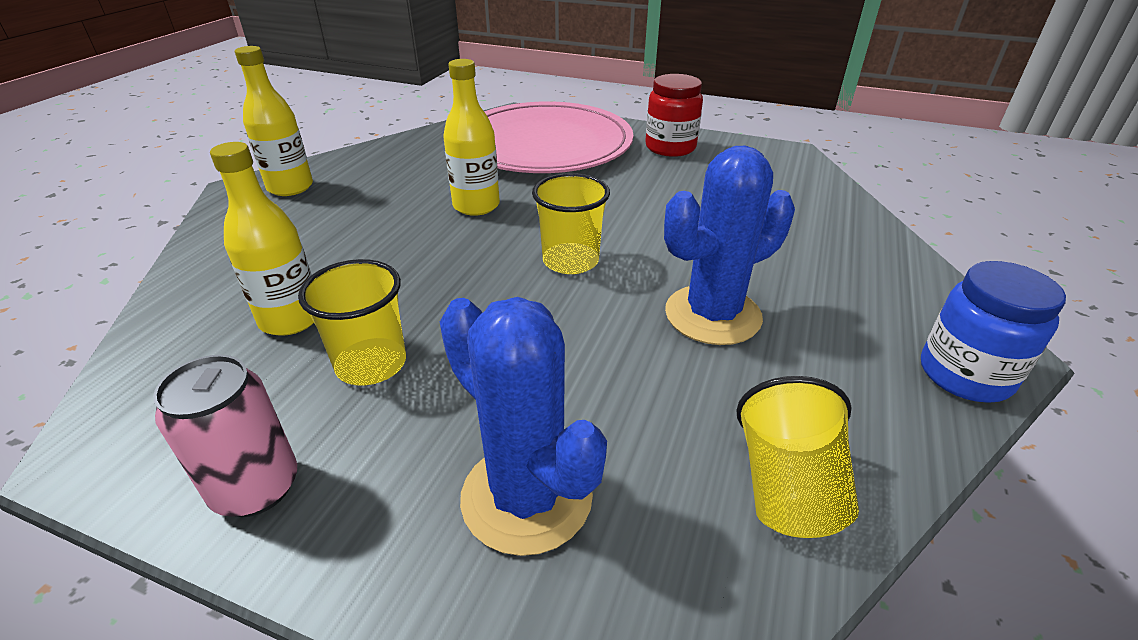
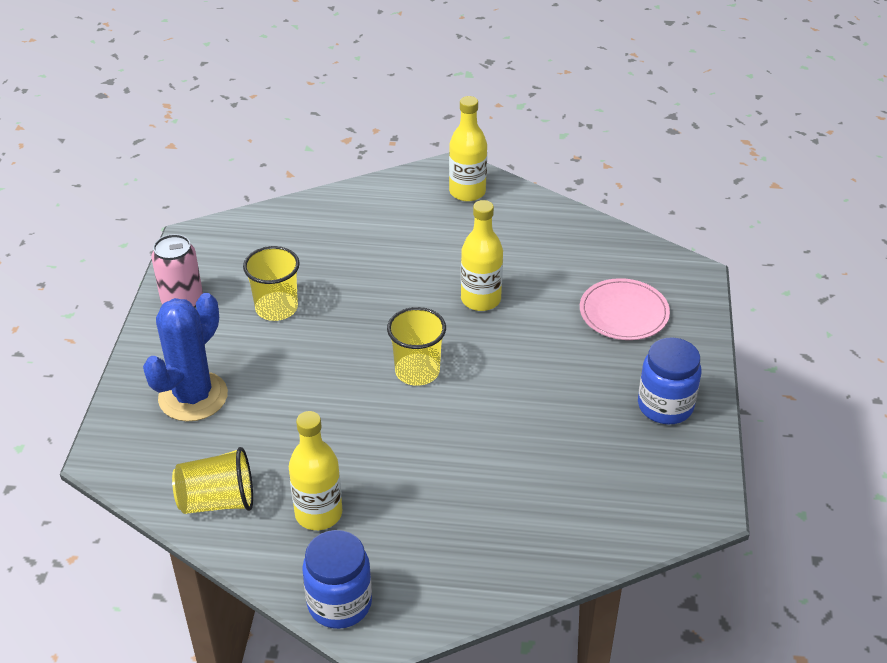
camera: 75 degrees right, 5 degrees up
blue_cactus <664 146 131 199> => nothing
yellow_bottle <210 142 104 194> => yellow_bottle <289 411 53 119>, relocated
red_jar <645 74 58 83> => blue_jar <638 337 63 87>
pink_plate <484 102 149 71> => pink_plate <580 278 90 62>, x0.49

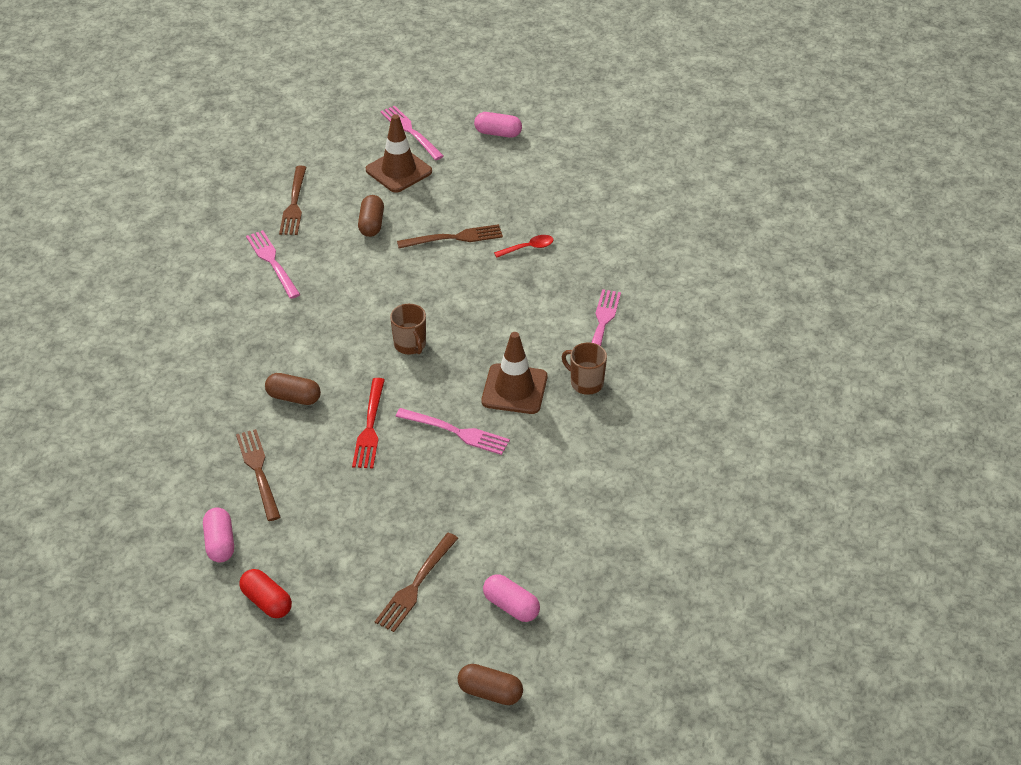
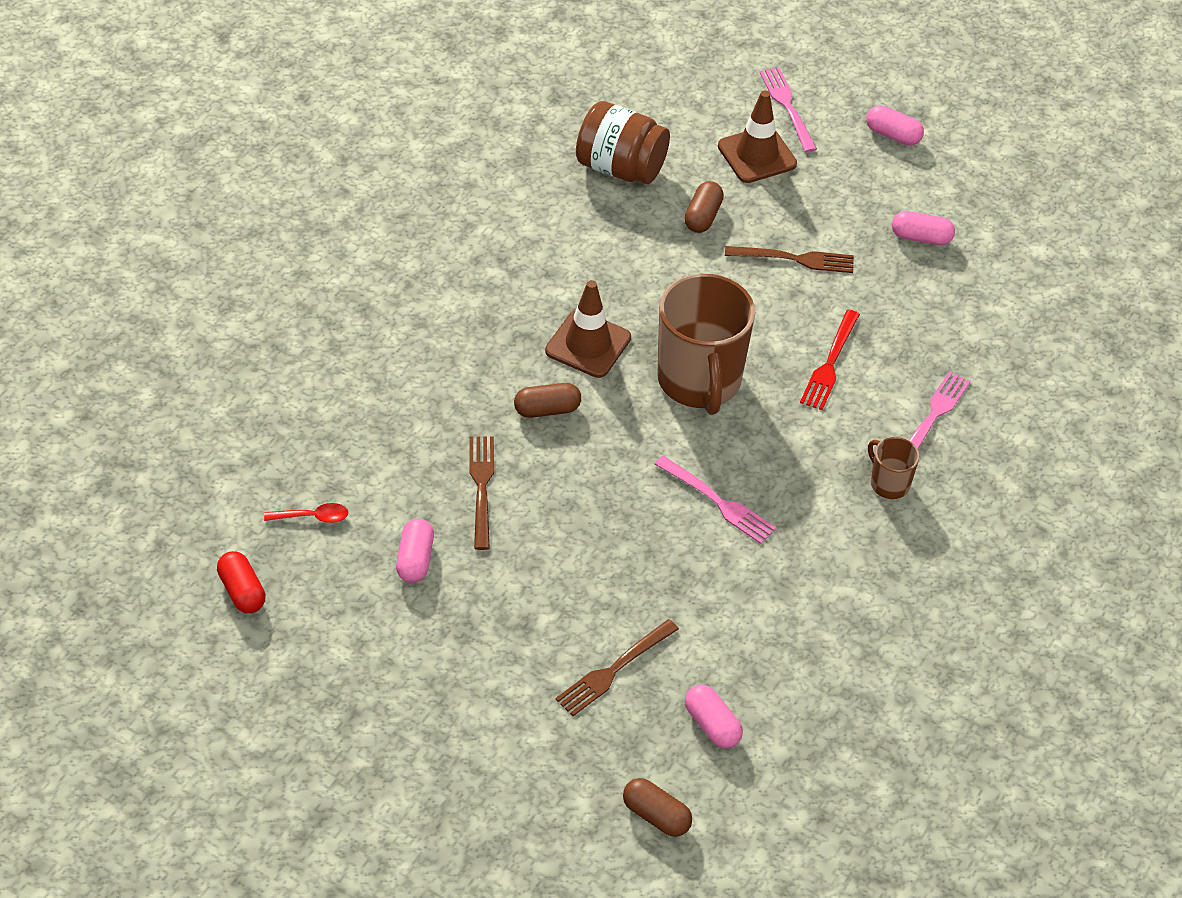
camera: 15 degrees right, 5 degrees up
pink_fork <246 230 54 69> => nothing
nothing => pink_capsule <892 211 63 34>
red_capsule <239 569 53 49> => red_capsule <217 551 49 62>, relocated
red_fork <352 378 33 91> => red_fork <800 310 60 100>, relocated
brown_traffic_cone <481 332 66 82> => brown_traffic_cone <545 280 86 98>, relocated
red_spoon <494 235 60 23> => red_spoon <264 503 84 20>, relocated
brown_fork <279 166 27 69> => brown_jar <576 101 94 83>
brown_capsule <265 373 56 32> => brown_capsule <514 383 67 35>, 45 degrees counterclockwise
brown_mug <390 304 36 51> => brown_mug <657 274 98 141>, x2.19

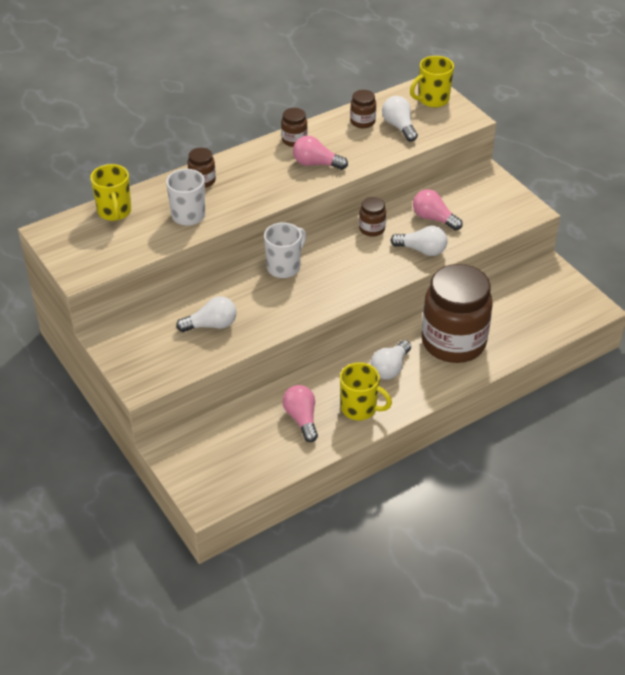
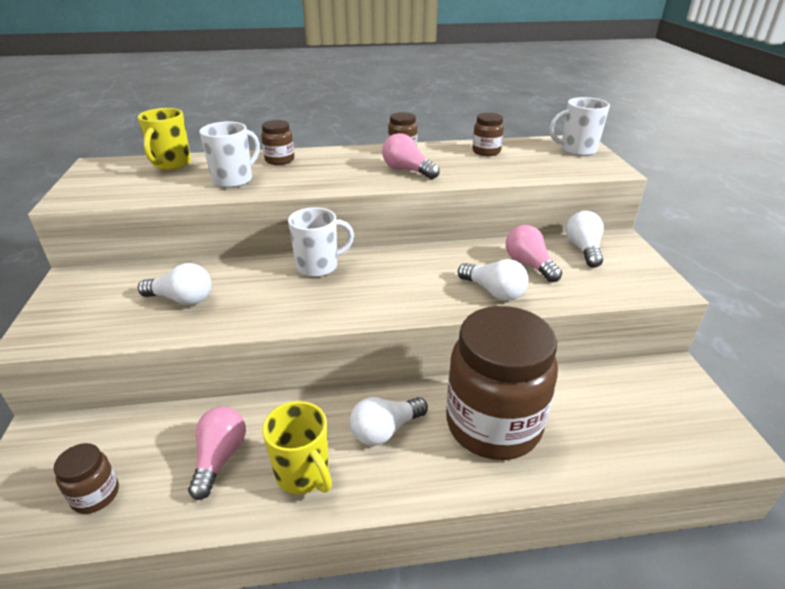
camera: 25 degrees right, 10 degrees down
brown_jar <359 197 27 40> => brown_jar <53 443 66 71>, relocated
white_light_bulb <382 96 36 46> => white_light_bulb <565 211 39 57>, relocated
yellow_mug <410 56 44 51> => white_mug <549 97 61 59>

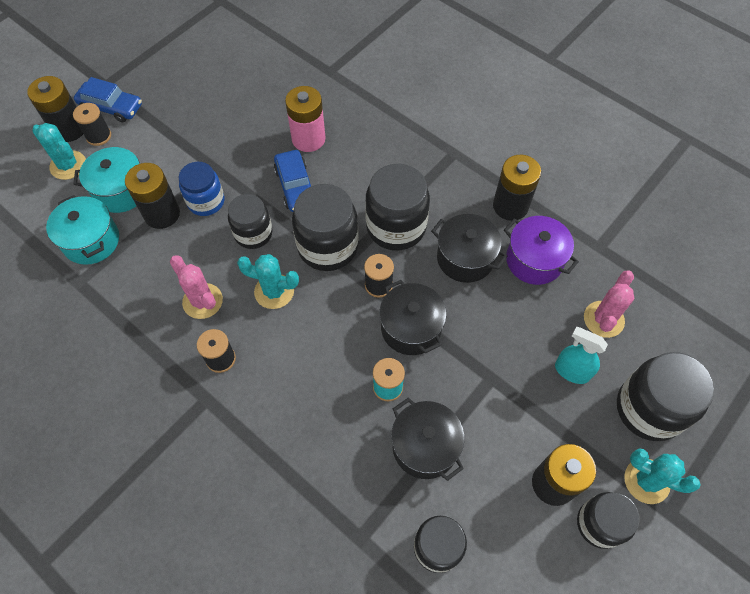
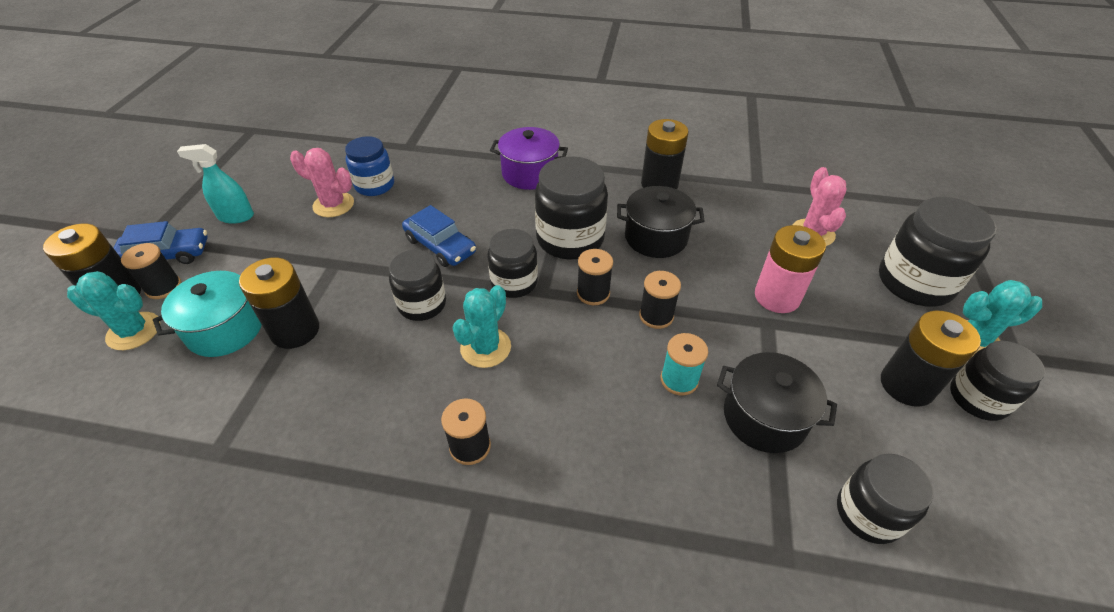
camera: 30 degrees left, 15 degrees down
turquoise_pot <46 195 73 70> => nothing
pink_cactus <170 256 53 63> => pink_cactus <290 148 64 69>, relocated
blue_jar <179 162 46 54> => blue_jar <345 136 49 60>, relocated
pink_battery <285 86 41 66> => pink_battery <755 225 71 88>, relocated
purple_pot <504 216 75 69> => purple_pot <490 127 78 63>, relocated
turquoise_spray_bottle <555 327 53 57> => turquoise_spray_bottle <177 144 77 80>, relocated
black_pot <379 280 68 75> => black_spool <639 271 42 58>
turquoise_cactus <237 254 62 55> => turquoise_cactus <452 285 59 83>, 45 degrees counterclockwise
black_jar <292 184 67 87> => black_jar <487 229 51 69>, x0.64

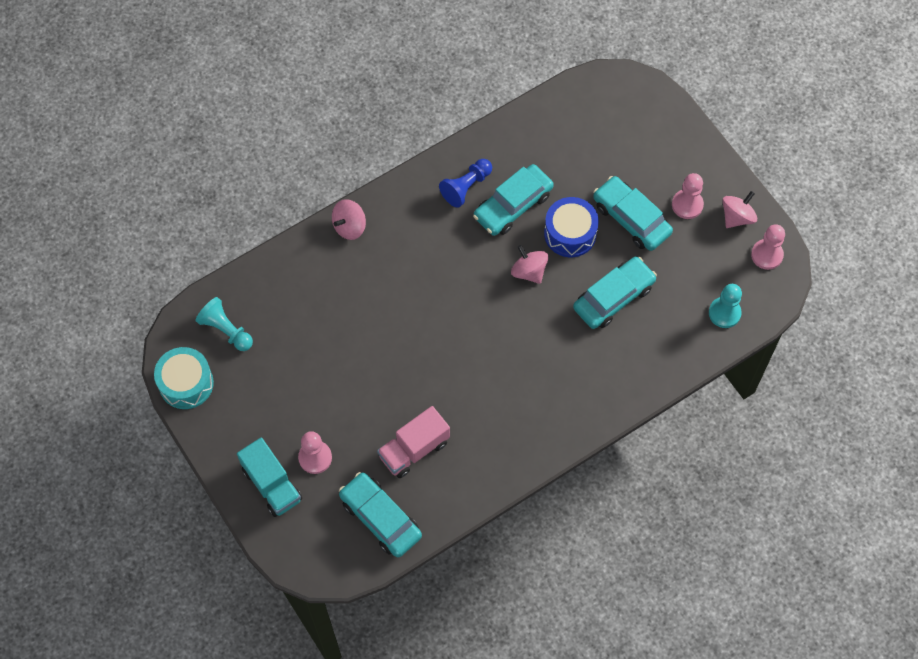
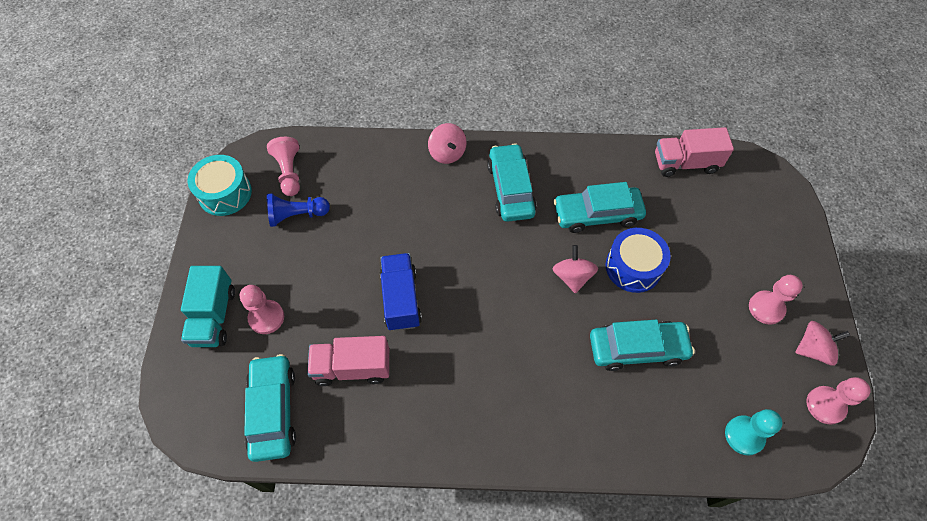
camera: 35 degrees right, 5 degrees down
nothing => blue_truck <380 253 42 78>
nothing => pink_truck <655 127 79 50>
blue_pawn <439 159 53 49> => blue_pawn <267 193 63 34>, relocated
turquoise_car <593 176 80 75> => turquoise_car <487 143 50 79>, relocated
turquoise_pawn <195 297 58 54> => pink_pawn <267 137 33 59>
pink_spinning_top <332 199 34 41> => pink_spinning_top <428 123 39 41>, 105 degrees counterclockwise

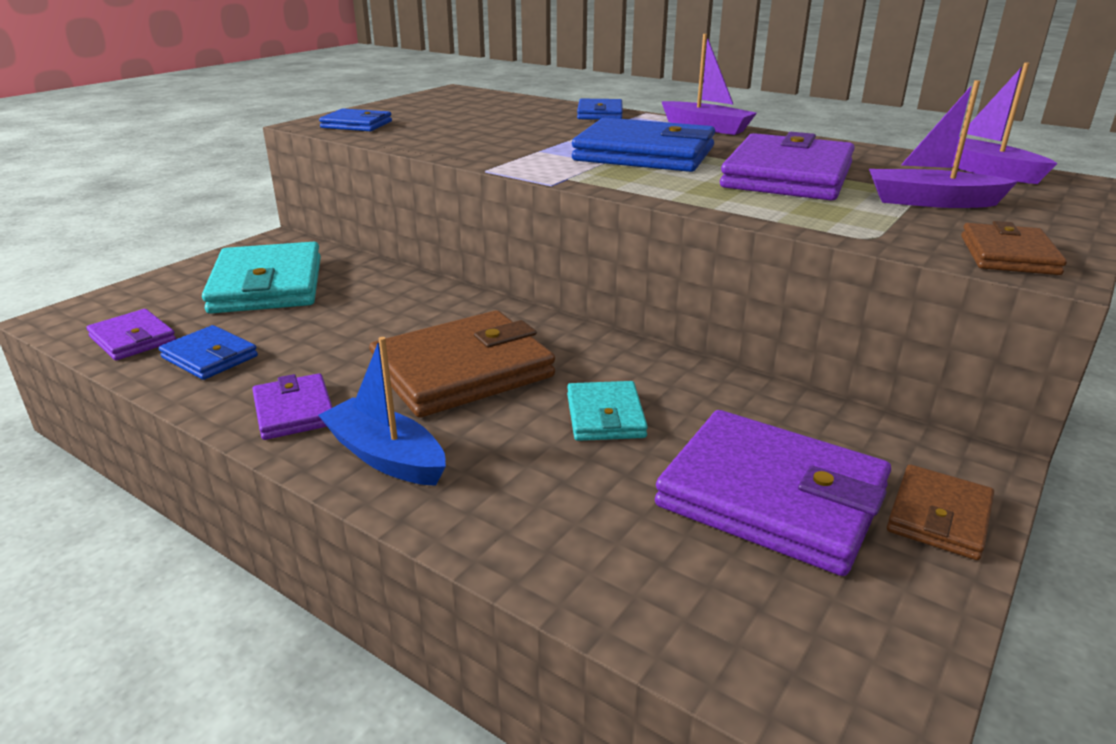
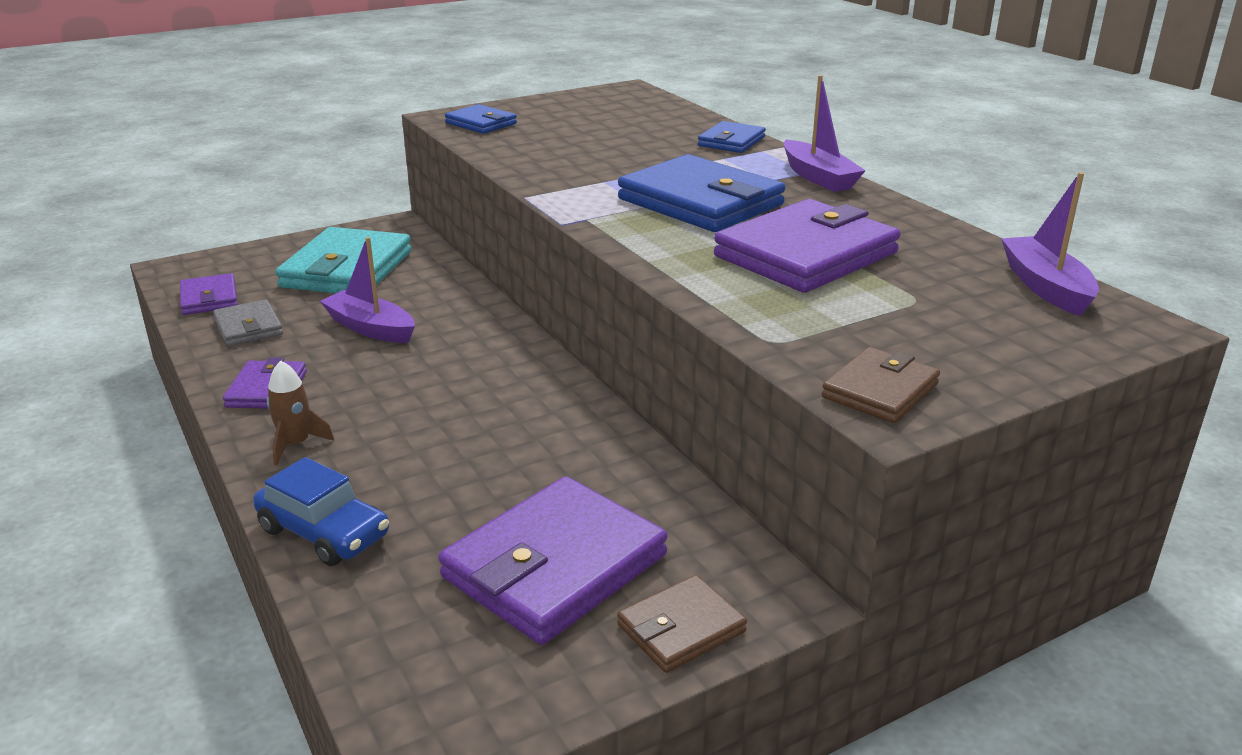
camera: 25 degrees right, 0 degrees up
brown_wallet <369 310 186 107> => nothing
turquoise_wallet <567 381 81 60> => nothing
nothing => blue_car <253 457 136 109>
purple_boat <869 80 149 128> => purple_boat <320 237 95 106>, relocated
blue_boat <318 337 128 149> => brown_rocket <267 360 67 105>
blue_wallet <159 325 99 55> => grey_wallet <213 299 70 47>
purple_wallet <655 410 236 166> => purple_wallet <438 476 230 169>, 75 degrees clockwise

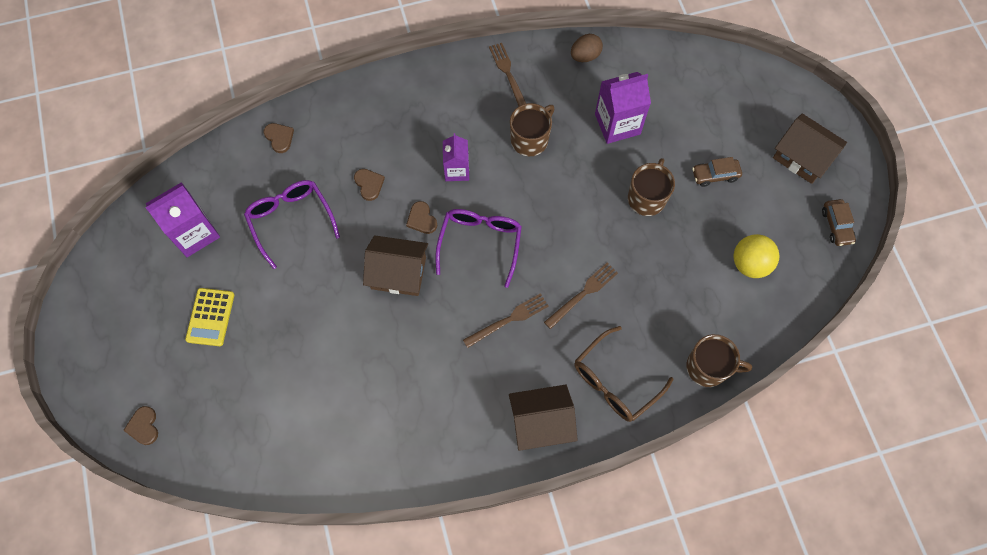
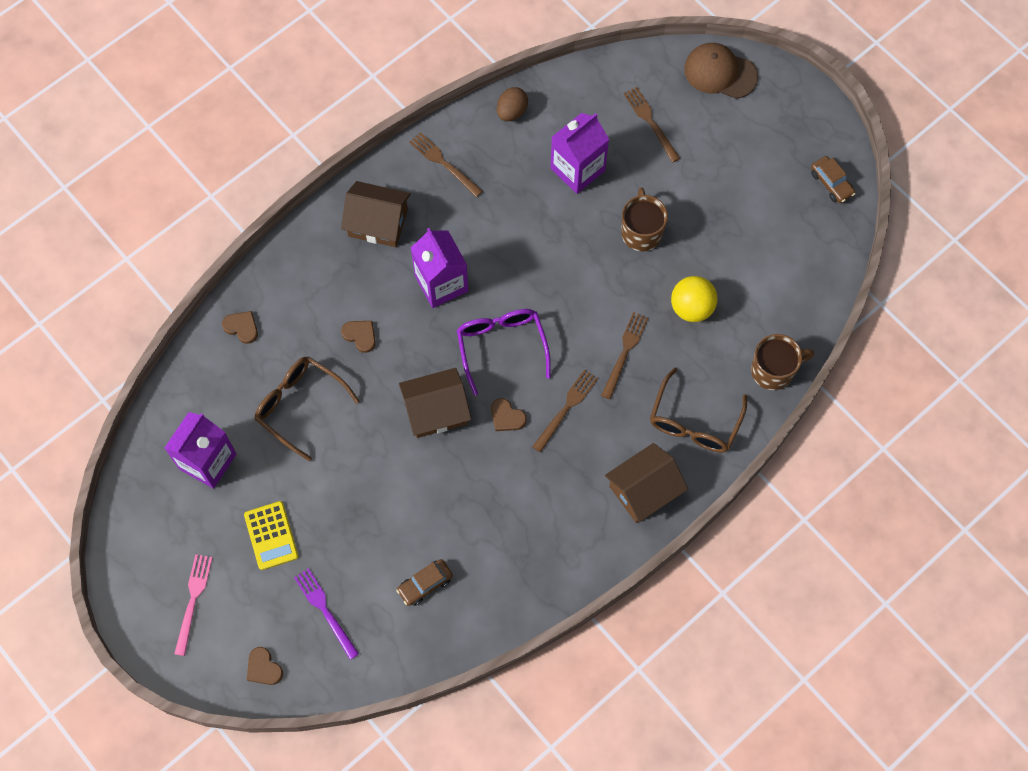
camera: 25 degrees left, 0 degrees up
brown_mug <510 103 45 53> => nothing
nothing => pink_fork <174 554 39 102>
nothing => purple_fork <294 568 65 92>
nothing => brown_fork <624 87 56 76>
nothing => brown_cap <684 43 74 56>
brown_heart <406 201 31 33> => brown_heart <491 398 36 33>, relocated
brown_car <692 157 50 30> => brown_car <396 559 57 47>, relocated
yellow_ball <733 234 46 44> => yellow_ball <671 276 47 46>, relocated
brown_house <773 114 74 70> => brown_house <341 181 70 66>, relocated
purple_glasses <244 180 96 89> => brown_glasses <255 356 105 105>
purple_carton <443 133 26 48> => purple_carton <411 228 57 80>, x1.53

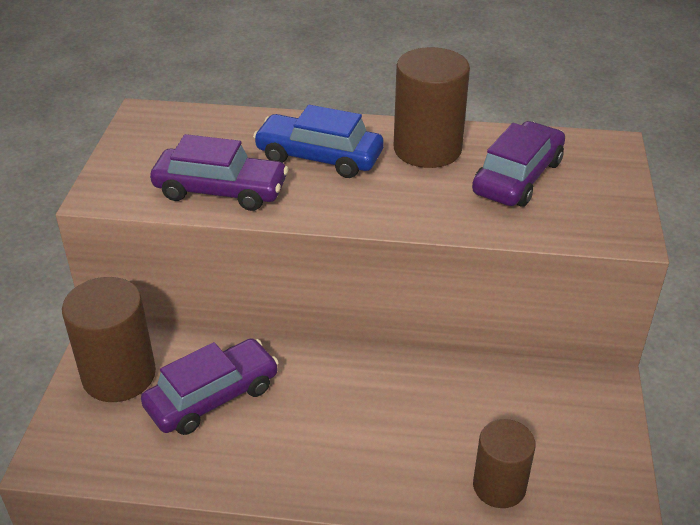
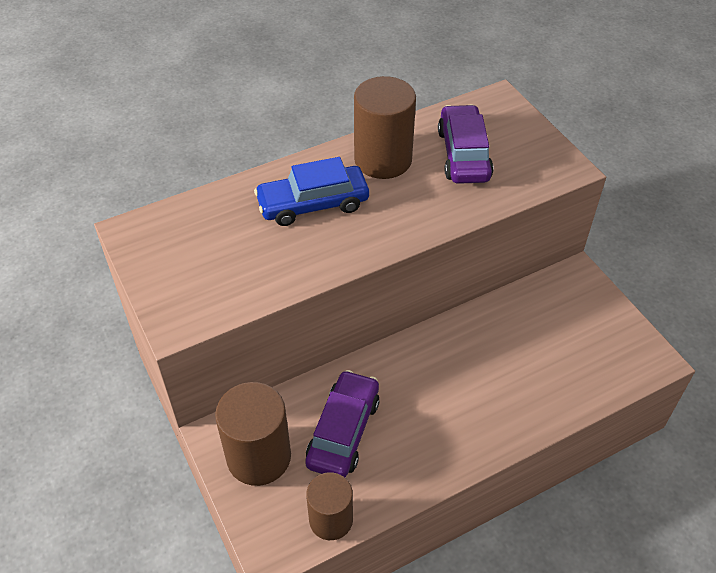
camera: 35 degrees left, 10 degrees up
purple_car <150 134 138 77> => nothing
brown_cylinder <473 419 63 89> => brown_cylinder <306 472 47 68>, relocated

